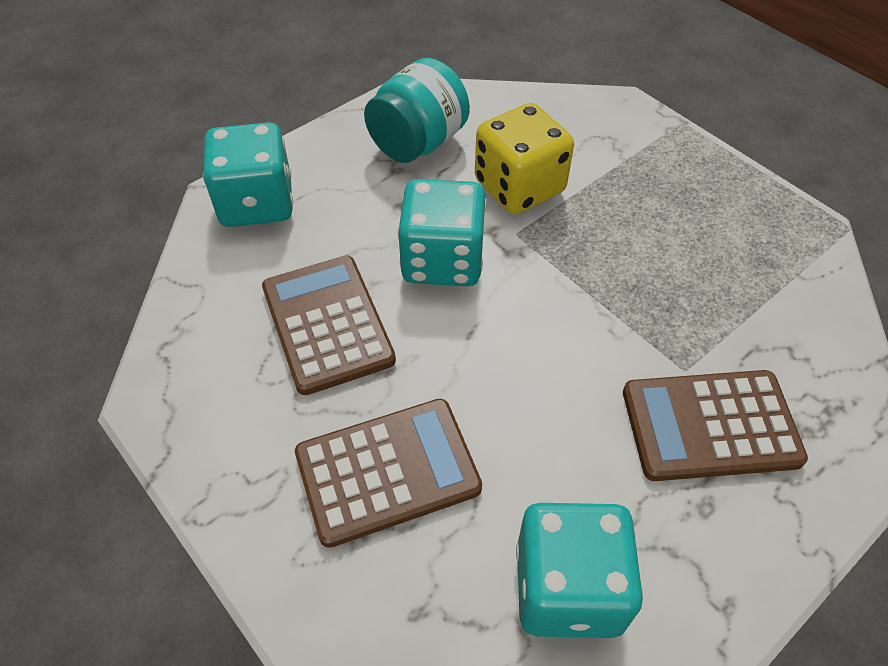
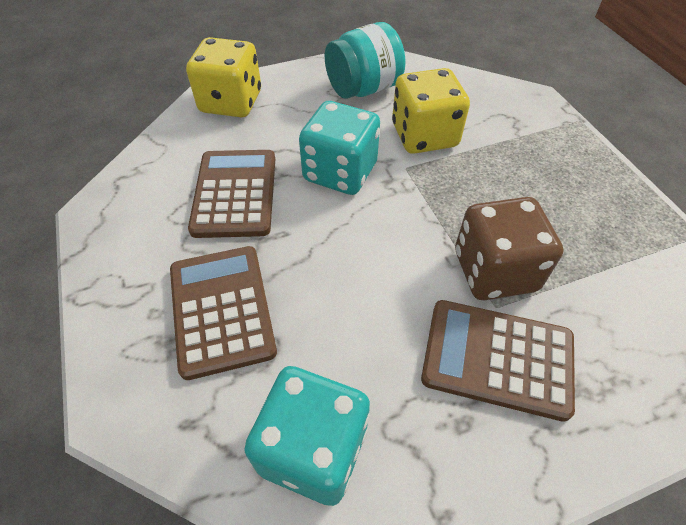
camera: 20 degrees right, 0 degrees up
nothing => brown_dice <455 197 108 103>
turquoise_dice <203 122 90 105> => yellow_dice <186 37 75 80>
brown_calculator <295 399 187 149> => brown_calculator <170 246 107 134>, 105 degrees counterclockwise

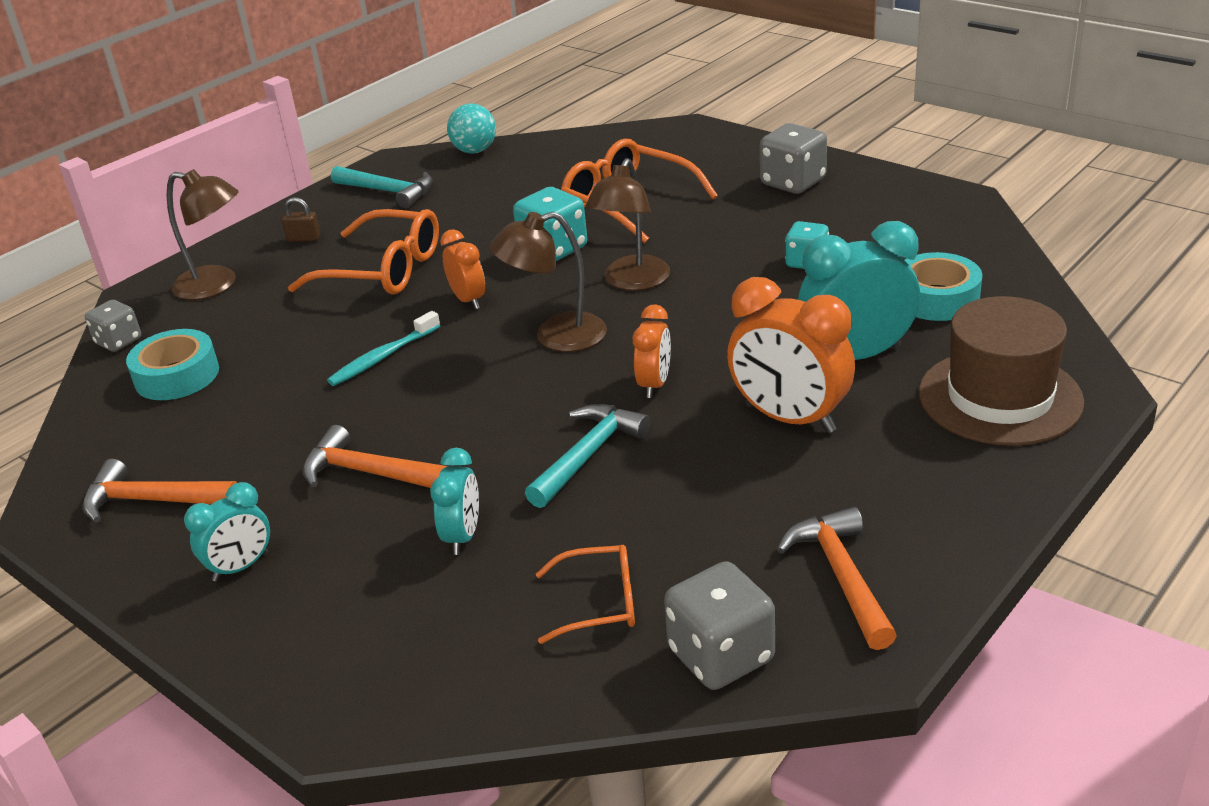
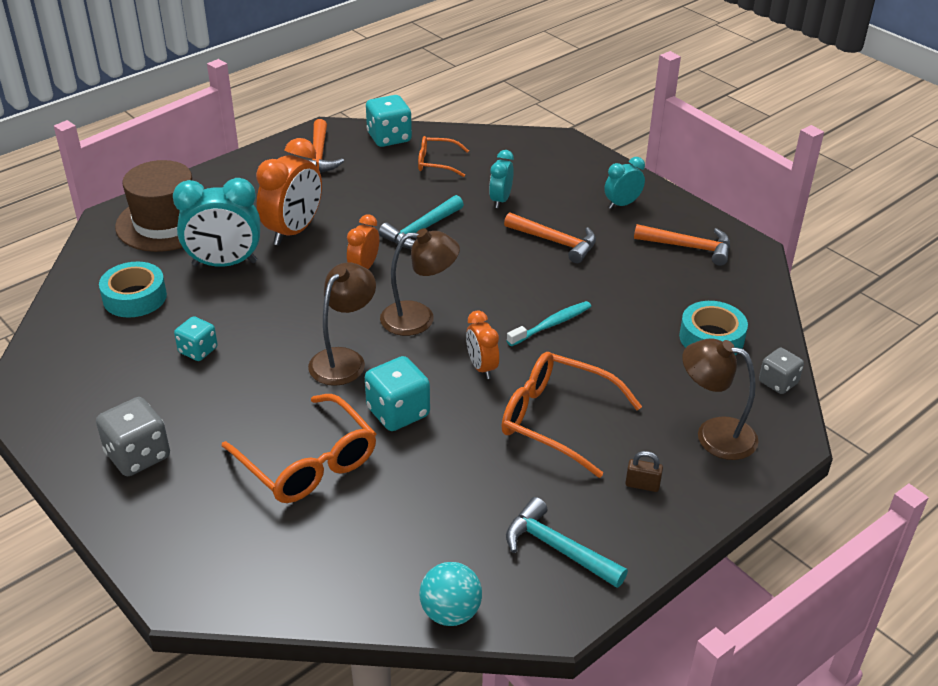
camera: 175 degrees left, 5 degrees up
grey_dice <664 561 111 129> => turquoise_dice <366 95 46 52>
orange_clock <727 277 128 156> => orange_clock <256 138 66 108>, 75 degrees clockwise

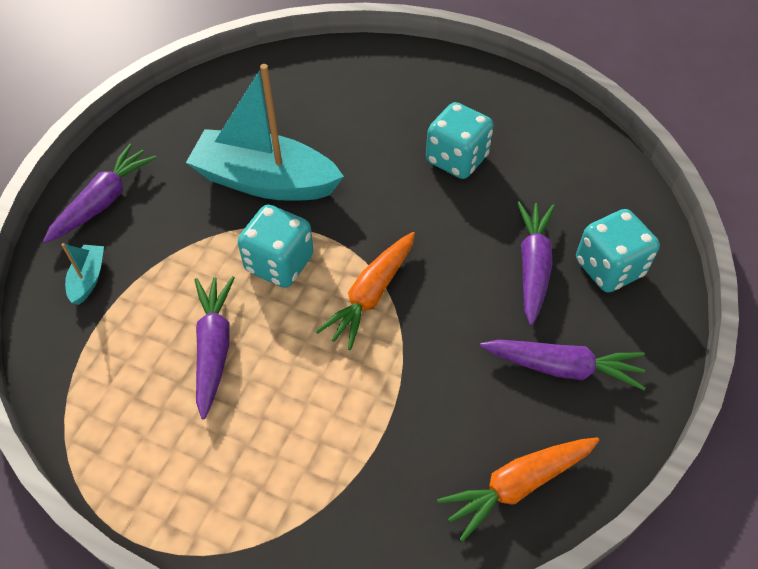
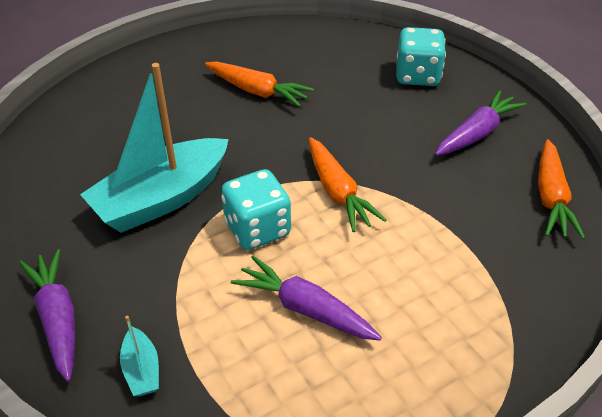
camera: 55 degrees left, 10 degrees down
purple_carrot <517 201 38 124> => nothing
turquoise_dice <426 102 68 77> => orange_carrot <205 61 109 46>
turquoise_boat <61 243 43 62> => turquoise_boat <120 316 39 80>, 150 degrees counterclockwise

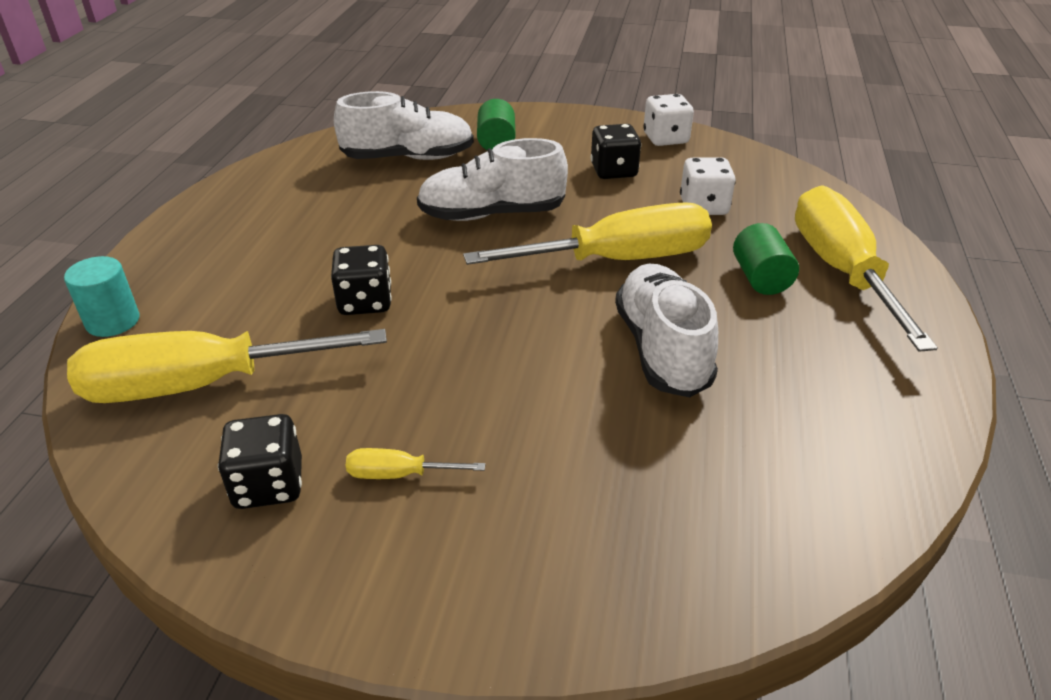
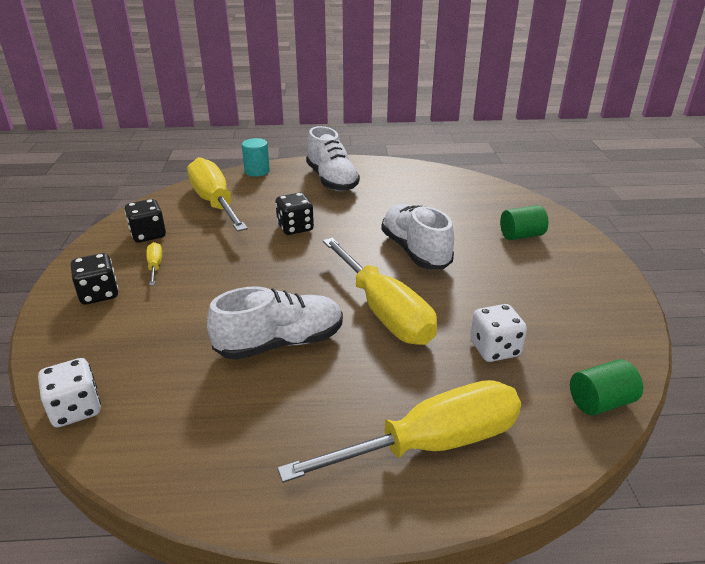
camera: 75 degrees right, 5 degrees down
white_shoe <334 91 140 69> => white_shoe <306 126 54 65>, relocated
black_dice <591 124 50 55> => black_dice <71 253 48 52>, relocated
white_dice <643 94 51 52> => white_dice <38 358 63 69>, relocated
green_cylinder <733 223 66 72> => green_cylinder <570 359 73 57>, relocated

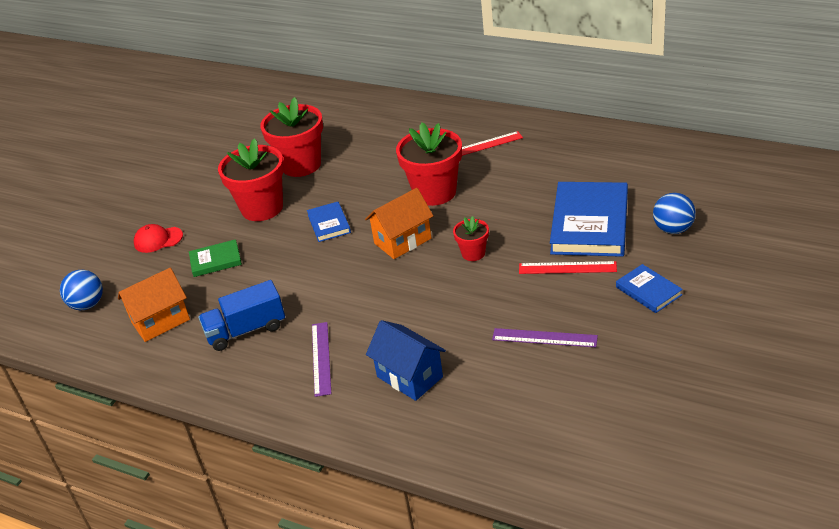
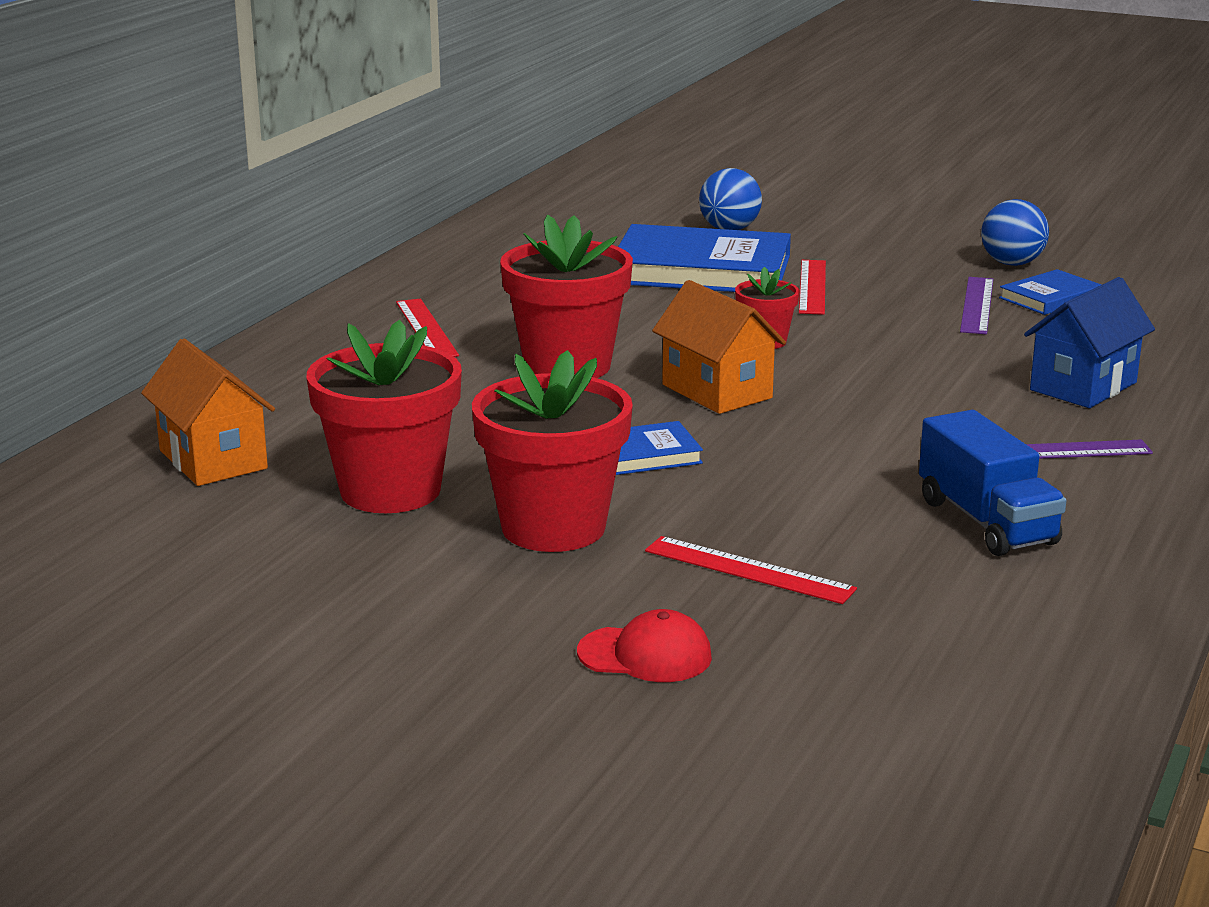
camera: 95 degrees left, 15 degrees down
blue_ball <60 270 43 40> => blue_ball <981 199 68 67>, relocated
orange_house <118 268 72 74> => orange_house <141 338 134 148>, relocated
blue_book <616 264 67 49> => blue_book <999 269 103 46>, relocated
green_book <189 239 53 38> => red_ruler <645 536 212 68>
red_cap <134 224 49 29> => red_cap <577 609 135 73>, 75 degrees counterclockwise

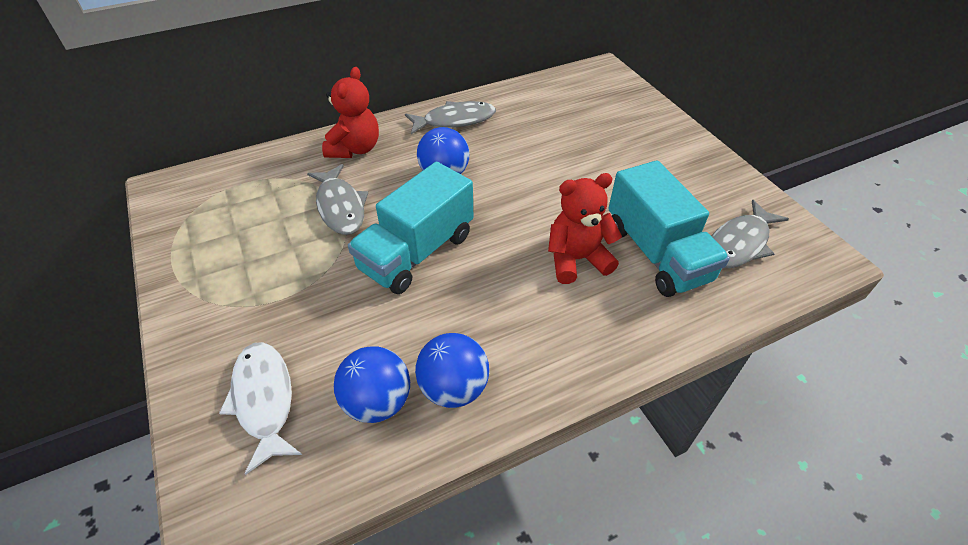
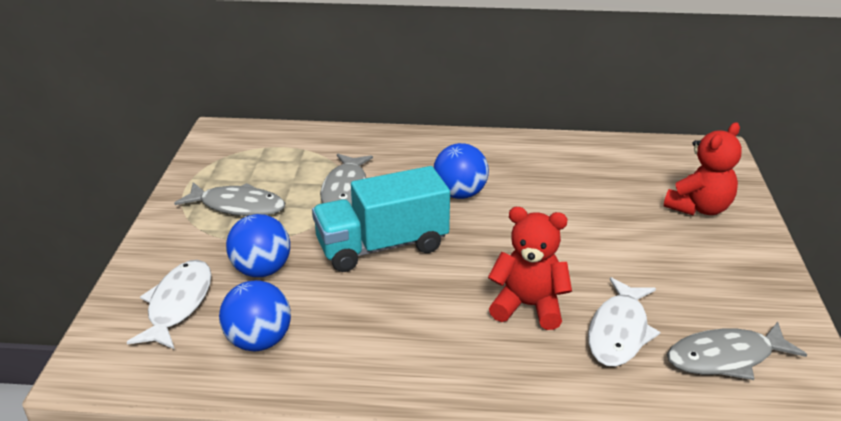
camera: 30 degrees right, 15 degrees down
red_teddy_bear <322 67 57 91> => red_teddy_bear <664 122 78 94>, relocated
grey_fish <405 101 91 33> => grey_fish <174 182 111 34>, relocated
blue_ball <415 333 74 75> => blue_ball <226 214 64 63>, relocated
turquoise_truck <608 160 122 137> => white_fish <588 277 72 90>

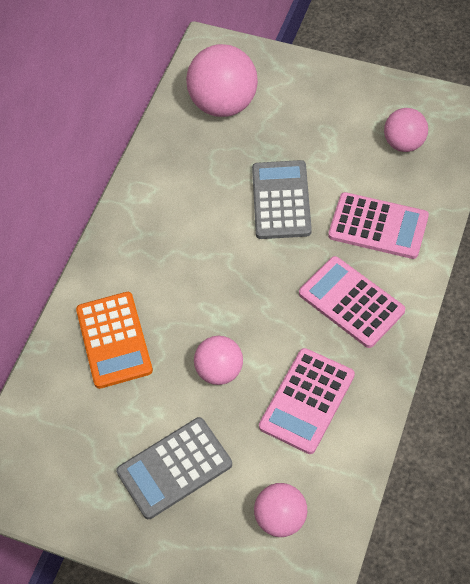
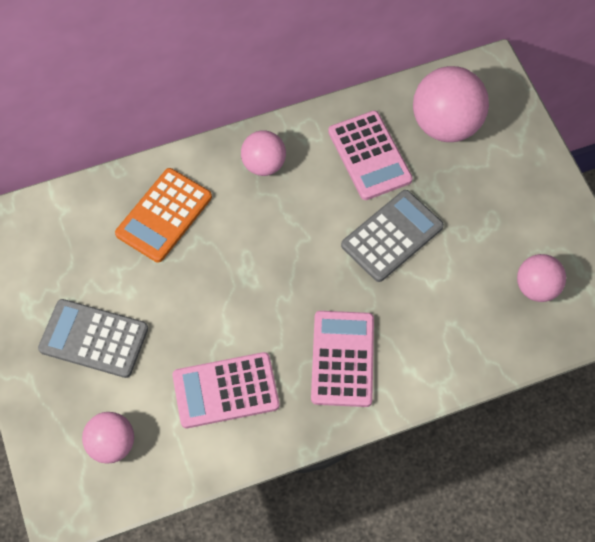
camera: 45 degrees right, 5 degrees up
pink_ball <194 336 49 49> => pink_ball <241 130 45 46>, relocated
pink_calculator <328 192 101 67> => pink_calculator <328 111 85 89>, relocated

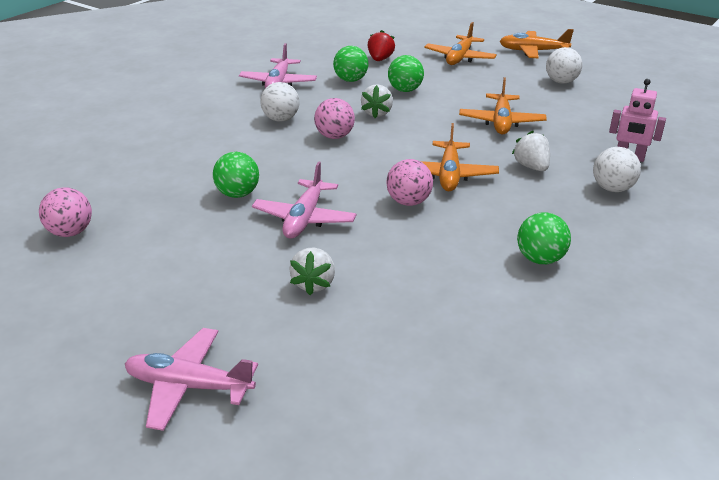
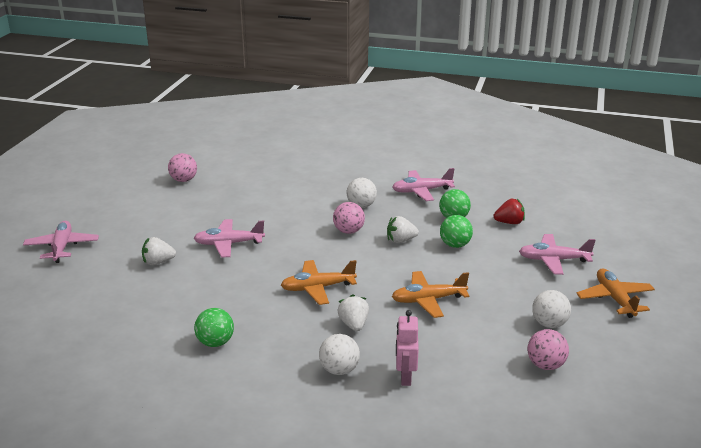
camera: 70 degrees right, 5 degrees down
green_ball <213 152 46 46> => nothing
pink_ball <386 159 47 47> => pink_ball <527 329 42 41>, relocated
orange_plane <424 22 73 43> => pink_plane <519 234 77 41>
white_strawberry <512 131 38 40> => white_strawberry <337 294 32 37>, 60 degrees counterclockwise

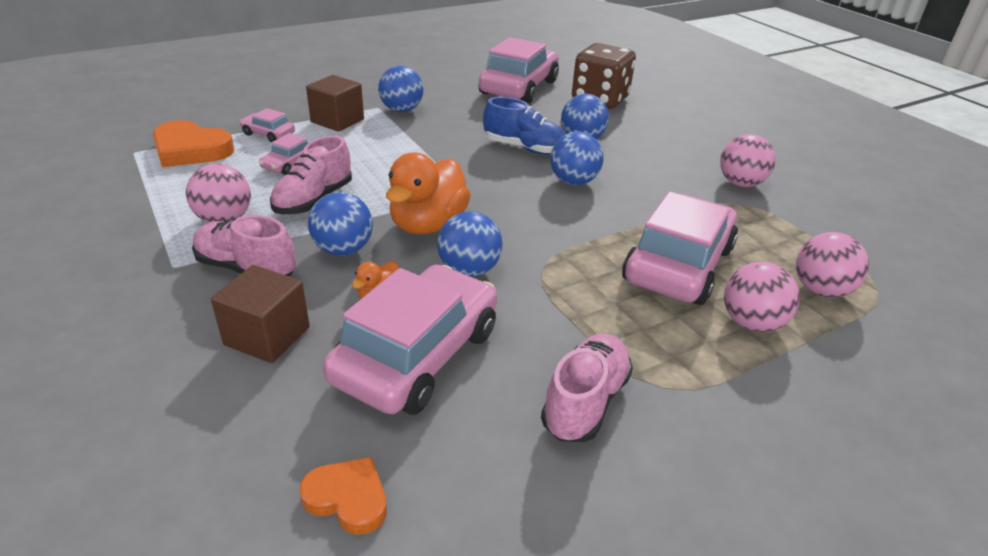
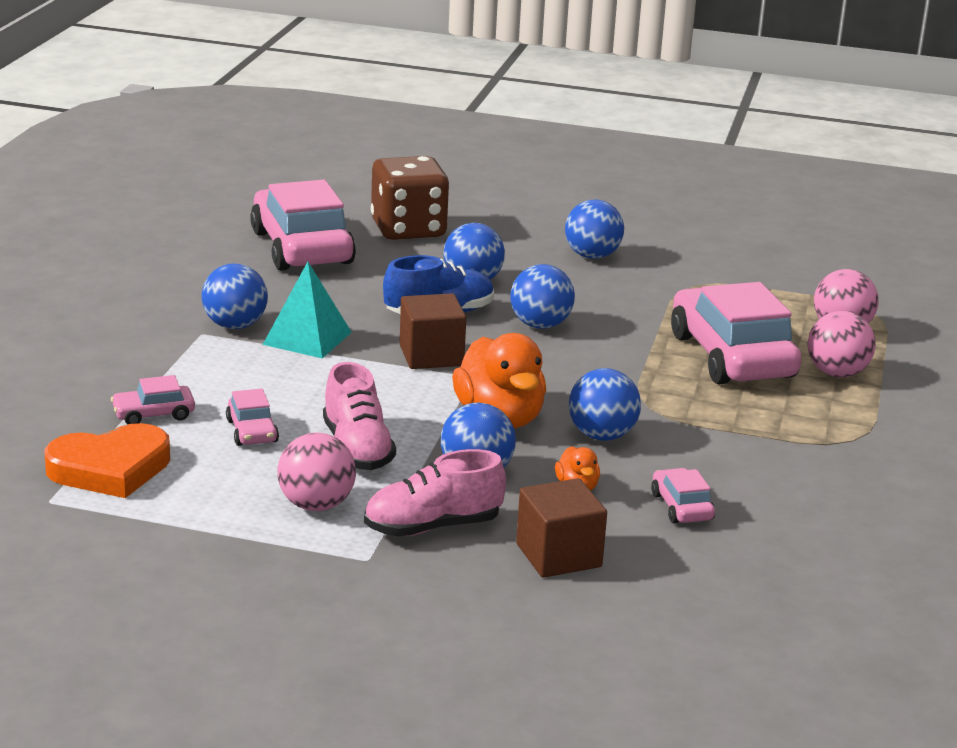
camera: 45 degrees left, 10 degrees down
orange_heart <299 457 88 78> => nothing
pink_shoe <541 333 92 109> => nothing
pink_ball <720 134 56 53> => nothing
nothing => turquoise_pyramid <263 262 88 97>
nothing => blue_ball <565 199 59 60>
brown_cube <306 75 58 57> => brown_cube <400 293 66 76>, relocated
pink_car <323 264 174 151> => pink_car <651 468 64 56>, x0.44

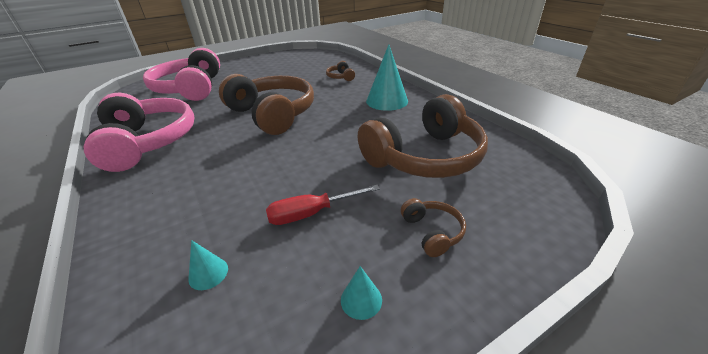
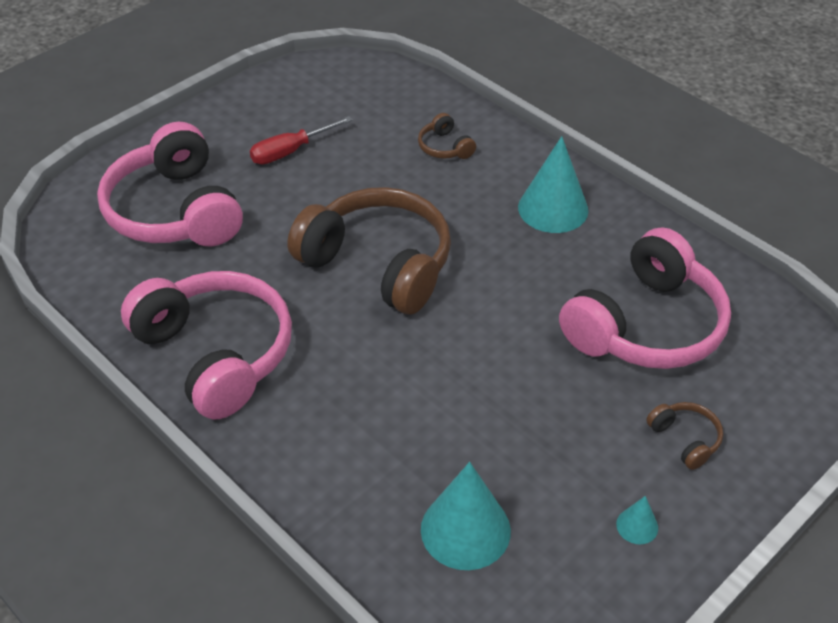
camera: 15 degrees left, 10 degrees up
red_screwdriver <266 185 114 40> => red_screwdriver <250 116 102 48>, relocated
brown_headphones <358 94 130 84> => pink_headphones <559 227 172 142>
turquoise_cone <188 240 40 50> => turquoise_cone <421 462 90 108>, x2.15

